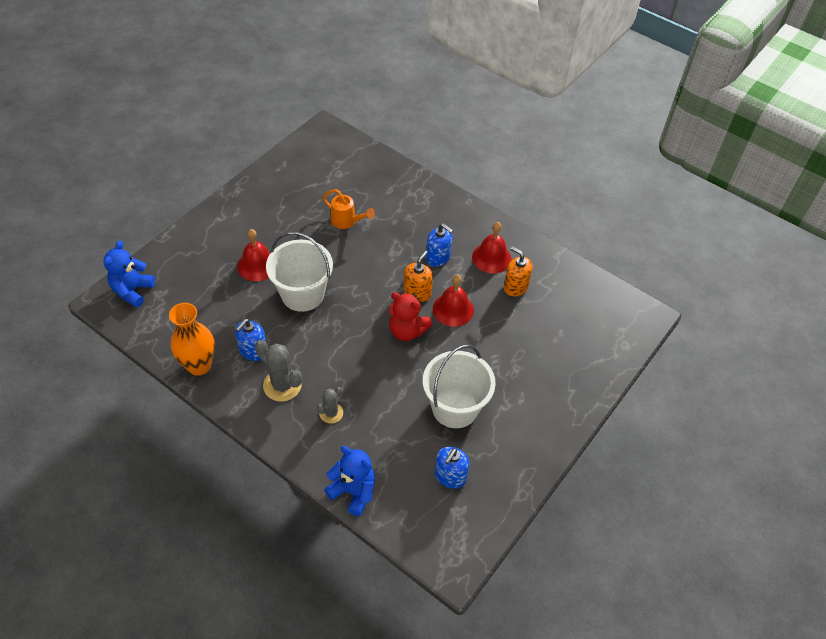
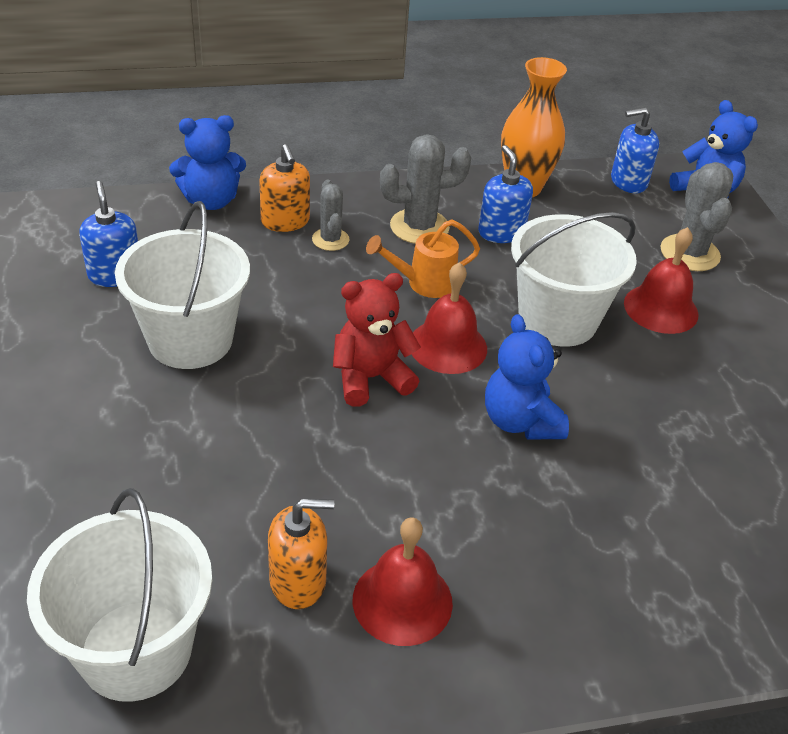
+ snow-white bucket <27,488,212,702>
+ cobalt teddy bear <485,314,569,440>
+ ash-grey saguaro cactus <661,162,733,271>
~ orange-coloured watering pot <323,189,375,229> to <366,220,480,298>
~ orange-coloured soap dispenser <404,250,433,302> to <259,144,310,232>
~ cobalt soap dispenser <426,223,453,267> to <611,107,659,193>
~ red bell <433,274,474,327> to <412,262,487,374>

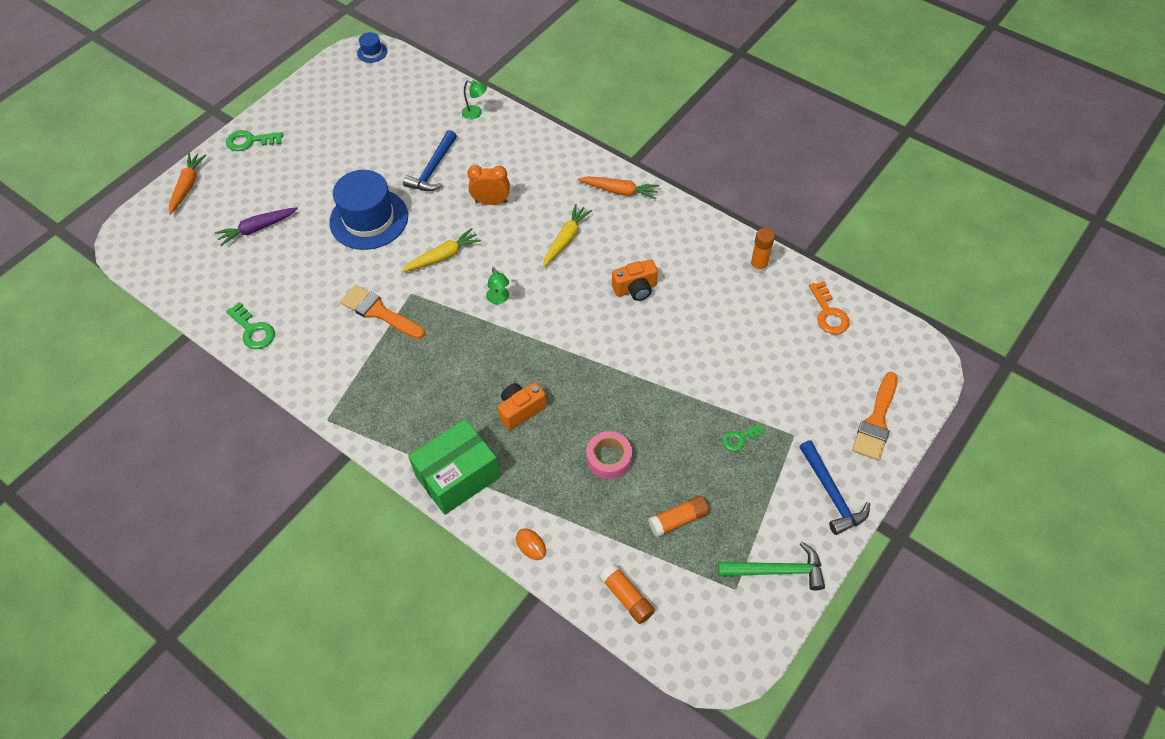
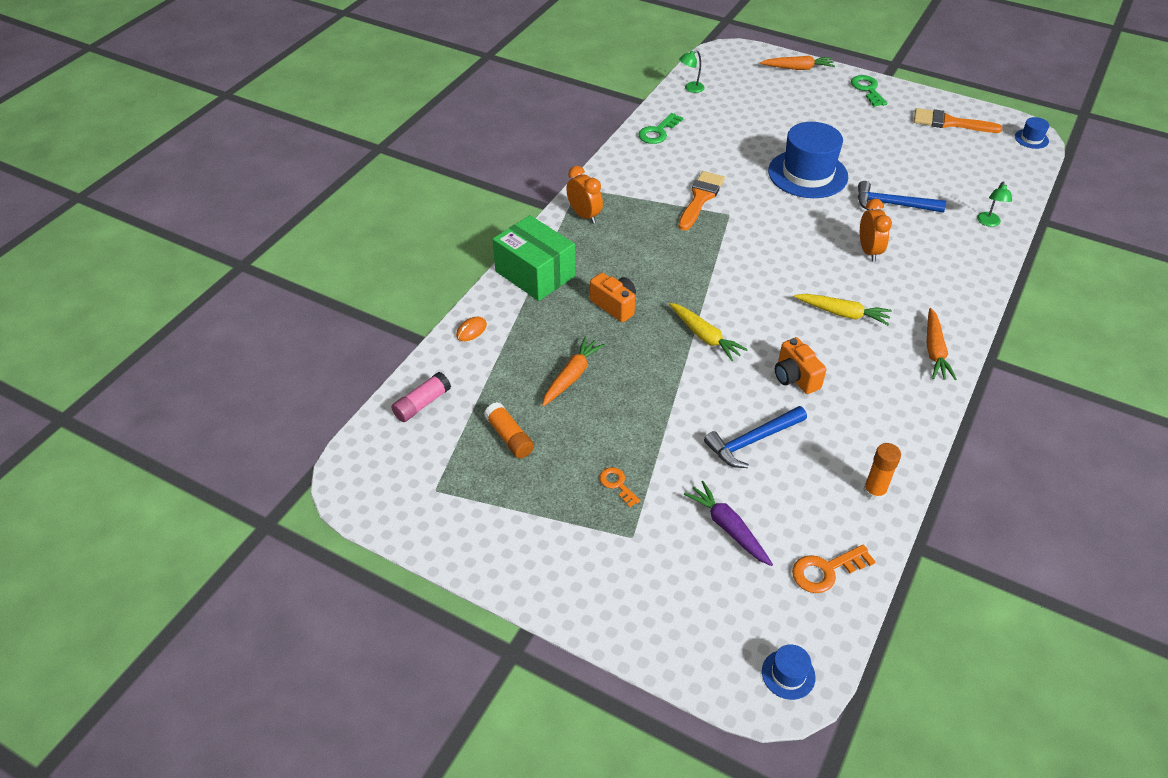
- green carpenter's hammer <718,542,825,591>
+ orange-coloured clock <566,166,603,224>
+ cobalt tall hat <762,644,816,700>
~ violet root vegetable <215,207,298,246> to <684,481,773,566>
~ bright yellow root vegetable <401,228,481,272> to <669,303,748,361>
~ green desk lamp <486,266,509,304> to <679,50,705,93>
~ cobalt carpenter's hammer <799,440,870,535> to <704,406,807,468>
~ orange-coloured paintbrush <852,372,898,460> to <914,108,1002,133>
~ pink roll of tape <587,431,632,480> to orange-coloured root vegetable <542,336,605,406>
~ orange-coloured glue stick <600,564,655,624> to pink glue stick <391,372,451,422>
~ green latchkey <722,423,765,451> to orange-coloured latchkey <599,467,640,508>

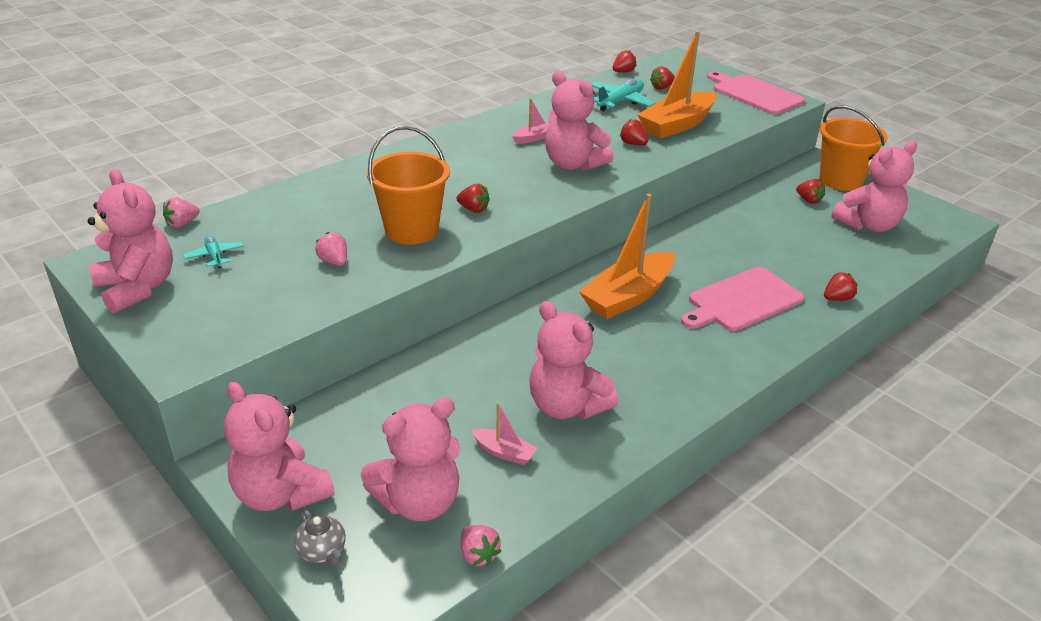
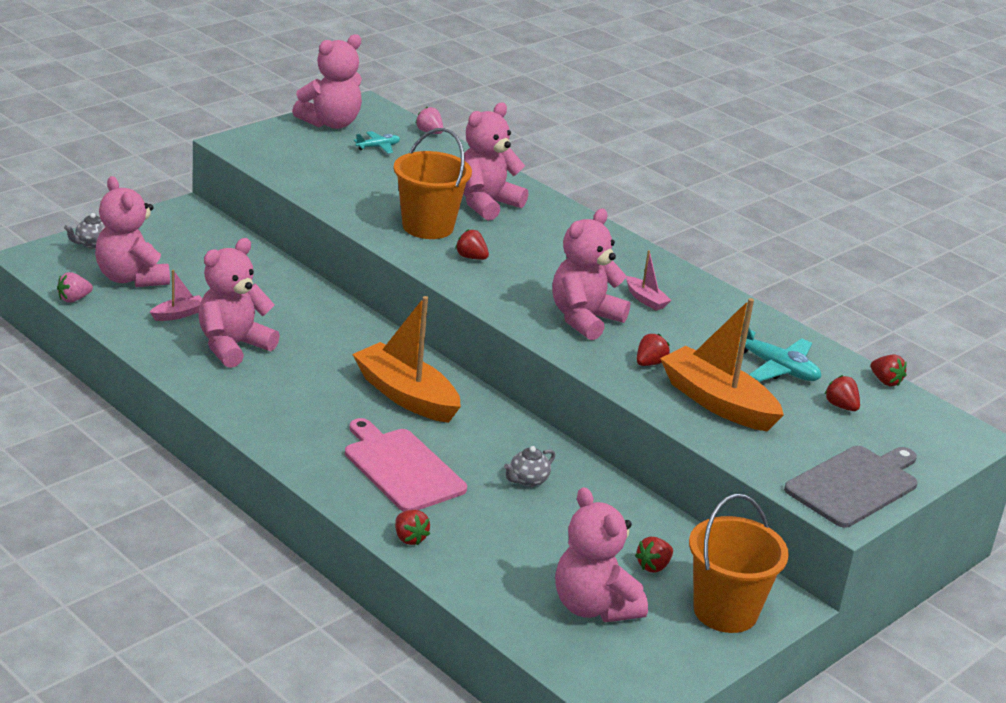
- pink toy strawberry <315,232,347,266>
+ ash-grey teapot <504,446,555,487>
~ pink teddy bear <224,382,335,511> to <463,103,528,221>
~ pink cutting board <707,71,805,115> to ash-grey cutting board <784,446,918,528>
~ red toy strawberry <456,184,490,213> = <455,229,489,260> 105 degrees clockwise
~ pink toy boat <471,403,537,465> = <150,270,202,321> 150 degrees counterclockwise

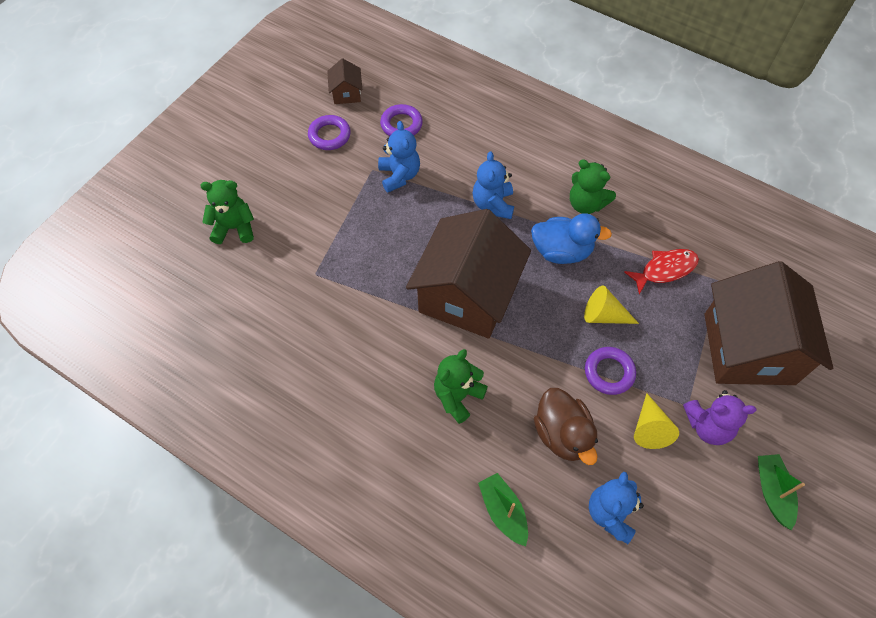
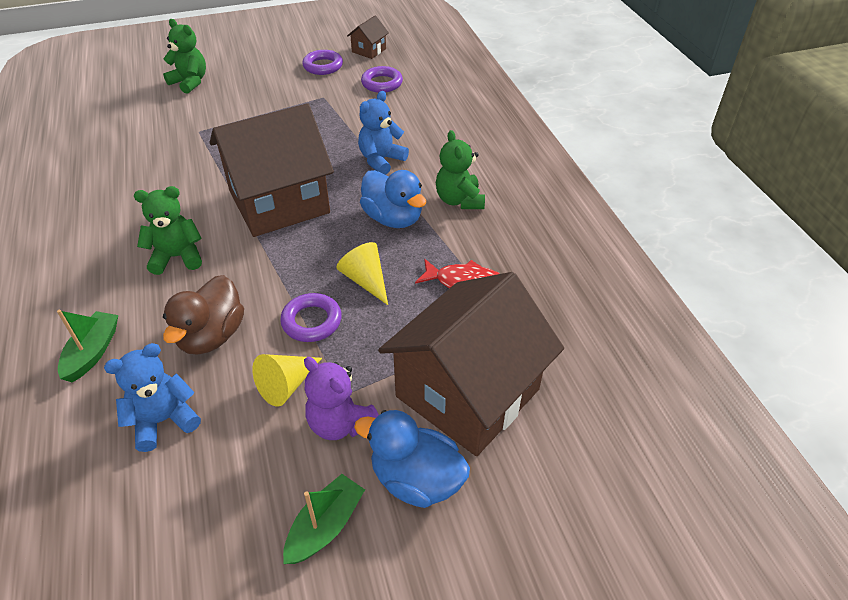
- cobalt teddy bear <378,121,420,192>
+ cobalt rubber duck <354,410,470,508>

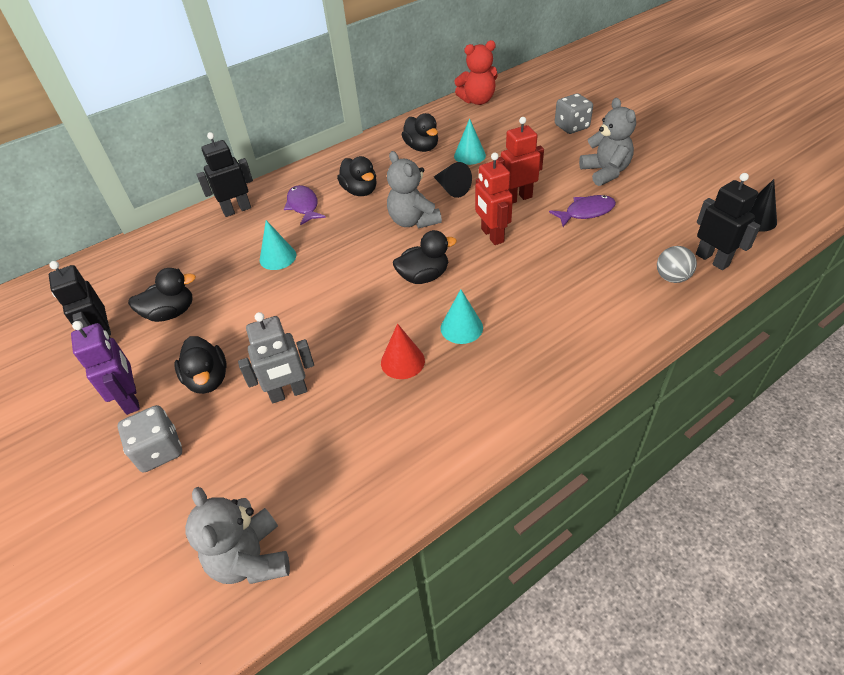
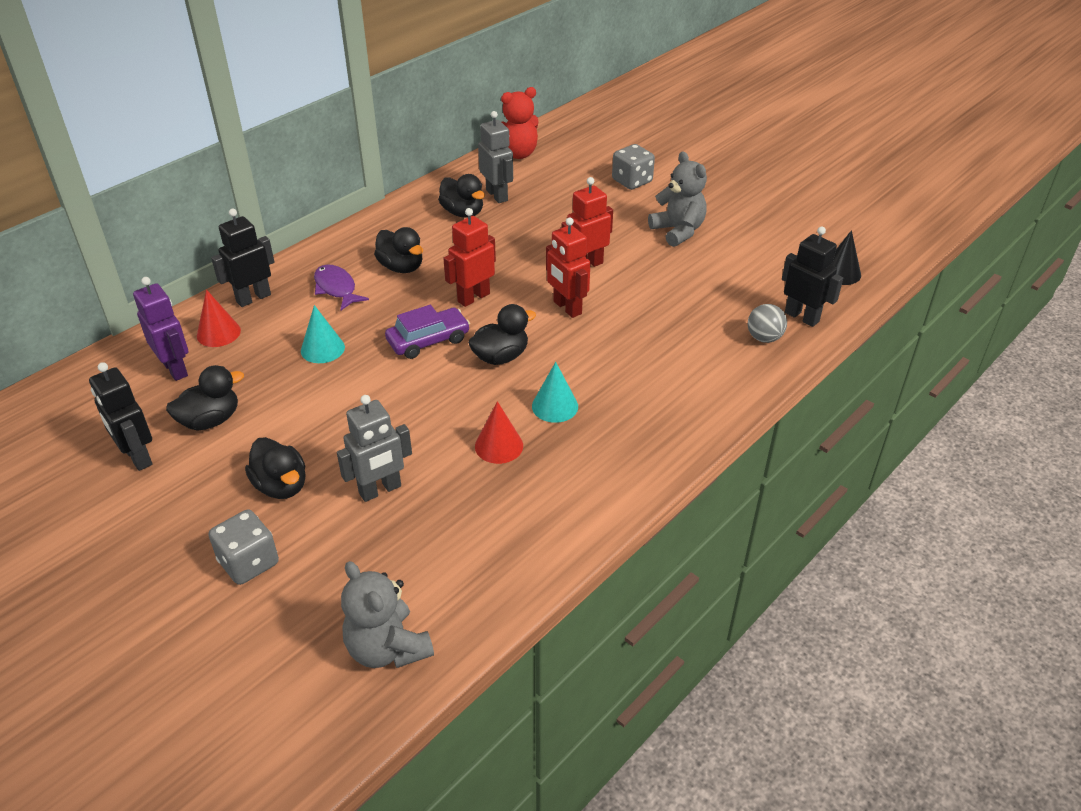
- ebony cone shape <434,162,472,198>
- turquoise cone shape <454,118,486,165>
- violet fish <549,195,616,227>
+ red cone shape <197,290,241,347>
+ violet automobile <385,305,470,359>
+ ash-grey robot <478,111,513,203>
~ violet robot <71,321,140,415> to <133,277,188,381>
~ ash-grey teddy bear <387,151,442,228> to red robot <443,208,496,307>

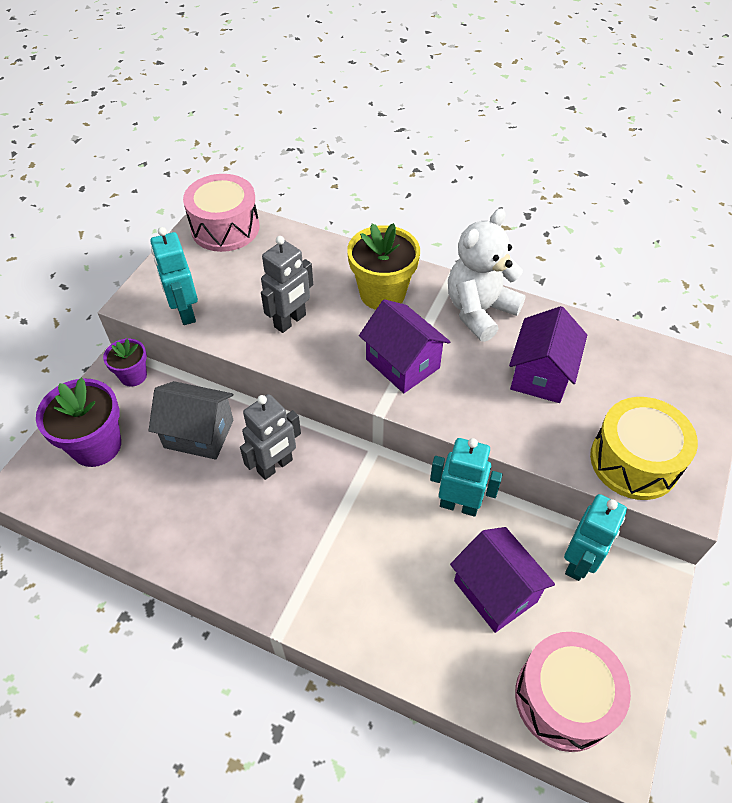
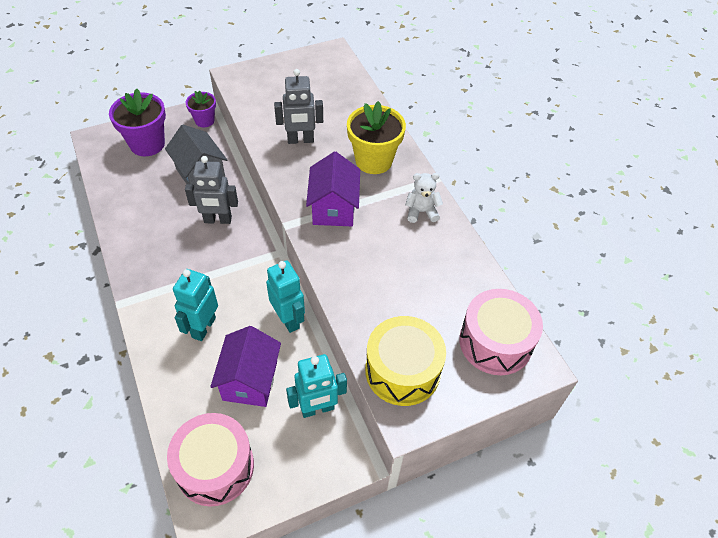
- violet house <509,306,587,403>
~ turquoise robot <150,227,198,325> to <173,269,218,341>
~ pink drum <183,174,259,252> to <459,289,543,375>
~ snow-white teddy bear <448,208,526,342> = <405,173,443,223> x0.54

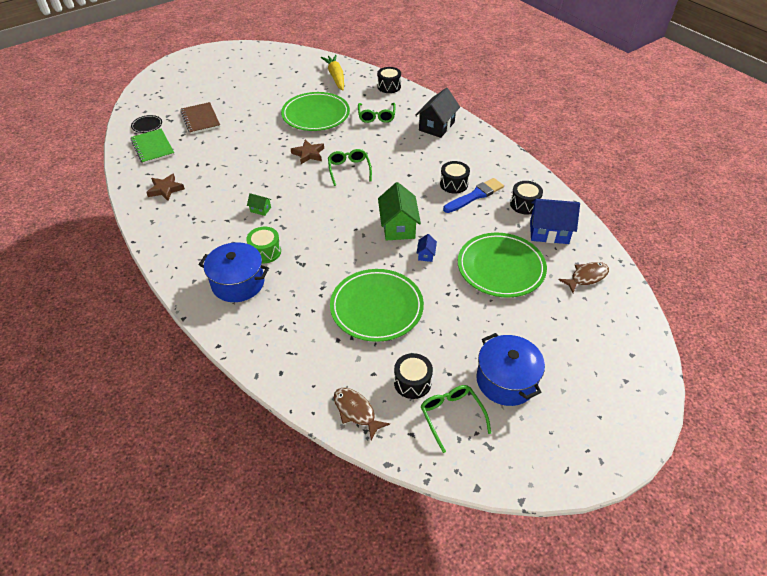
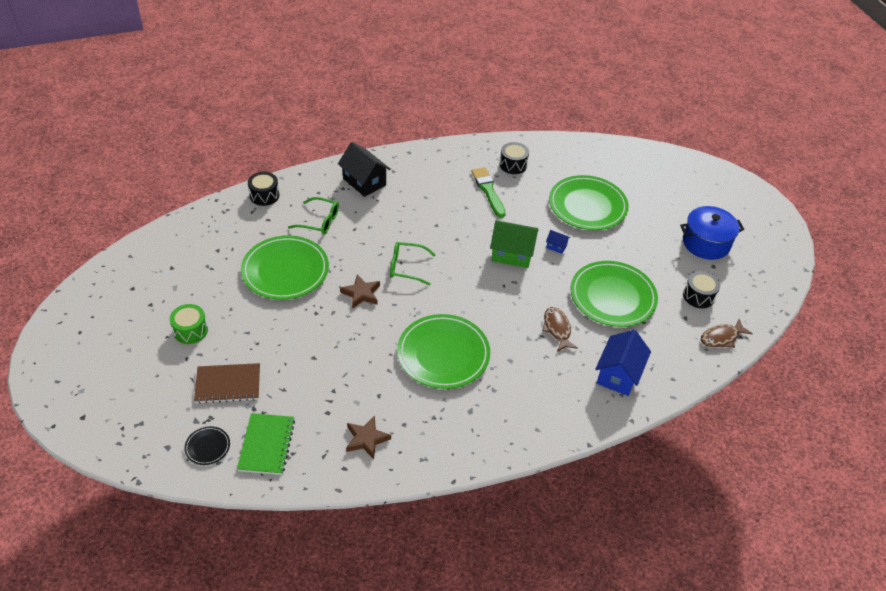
- cobalt cooking pot <199,242,269,302>
- bright yellow root vegetable <321,55,344,90>
- green eyeglasses <420,385,491,453>
- ebony drum <440,161,470,194>
~ green drum <246,227,281,263> to <170,304,208,344>
~ cobalt house <530,199,580,244> to <595,330,651,396>
~ brown fish <558,262,609,293> to <542,307,578,352>
~ green house <247,193,272,216> to green plate <397,314,490,389>
~ cobalt paintbrush <443,178,504,213> to green paintbrush <471,167,506,218>
~ green notepad <130,129,175,164> = <237,413,295,475> 75 degrees counterclockwise

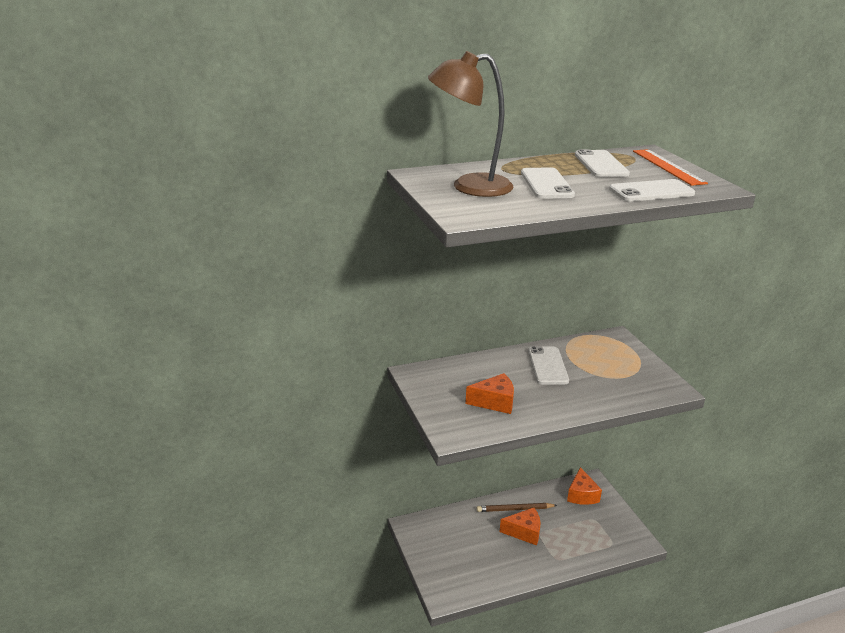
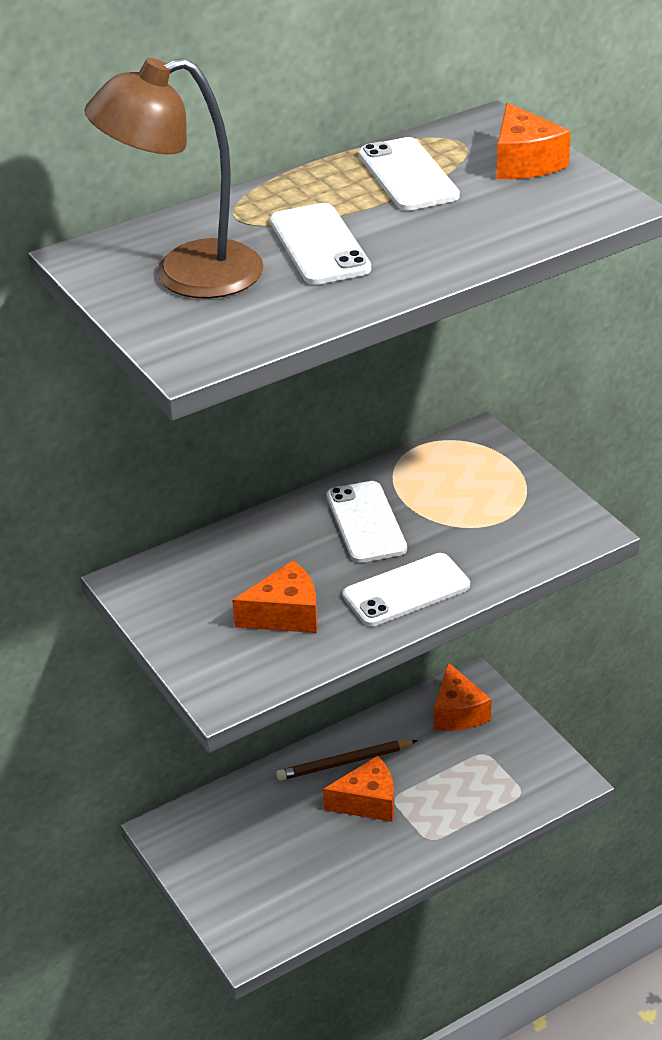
~ snow-white mobile phone <609,179,695,201> to <343,553,470,627>
~ orange-coloured straightedge <633,149,708,186> to orange-coloured cheese <496,103,571,179>

